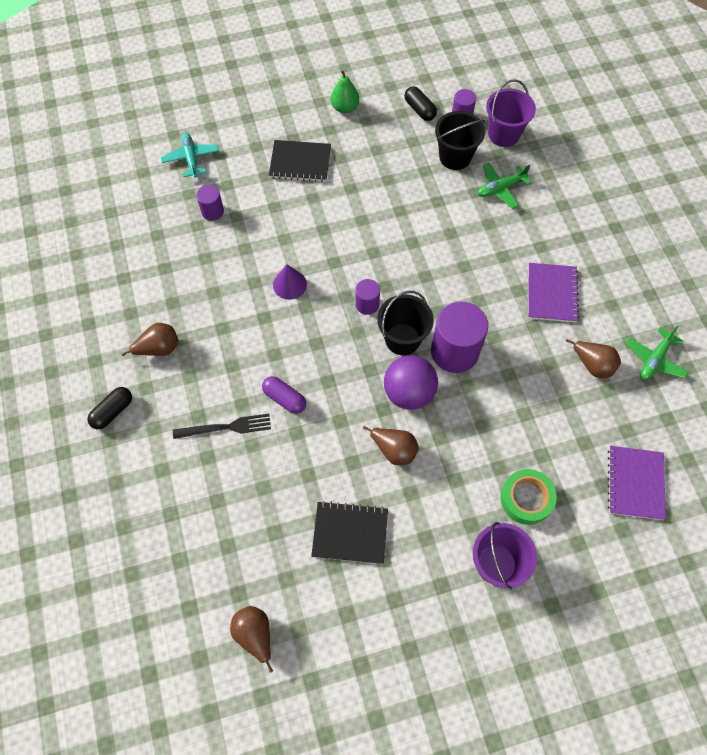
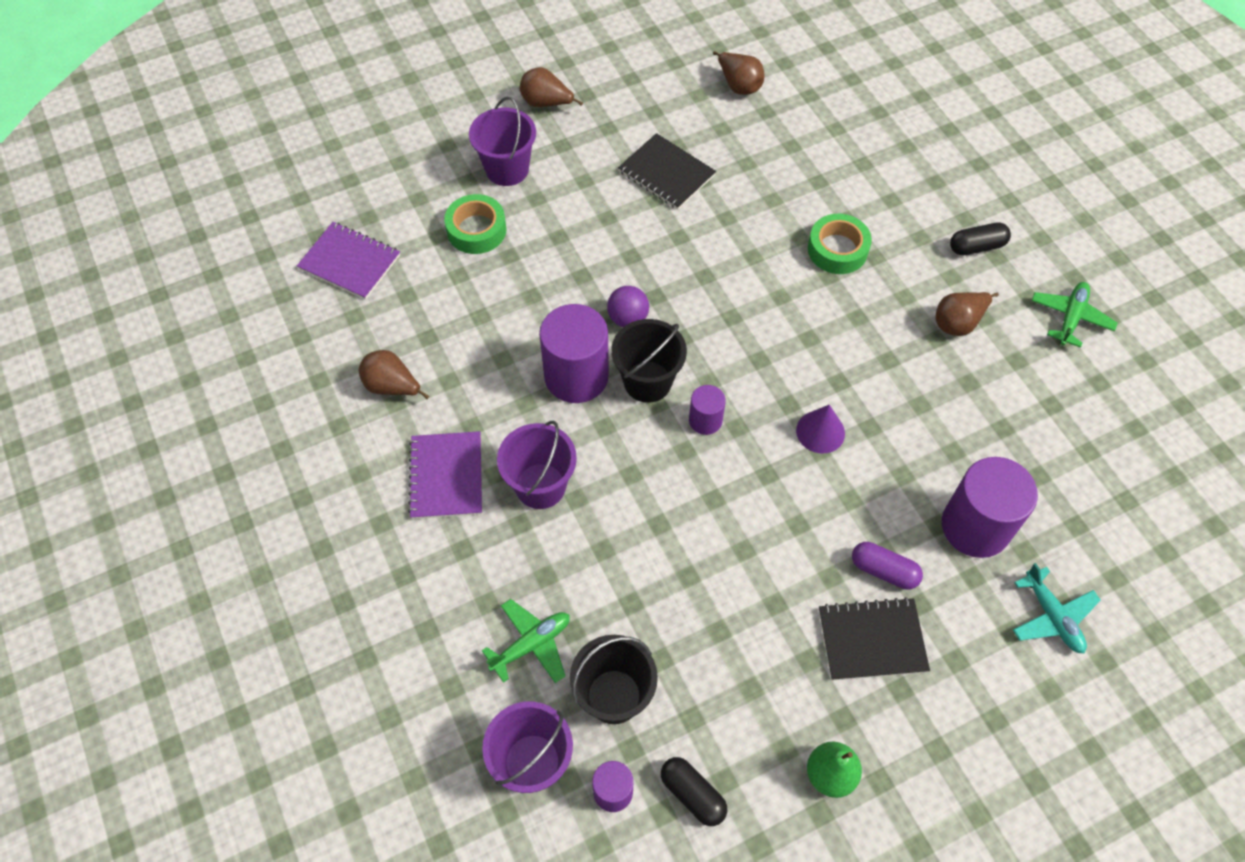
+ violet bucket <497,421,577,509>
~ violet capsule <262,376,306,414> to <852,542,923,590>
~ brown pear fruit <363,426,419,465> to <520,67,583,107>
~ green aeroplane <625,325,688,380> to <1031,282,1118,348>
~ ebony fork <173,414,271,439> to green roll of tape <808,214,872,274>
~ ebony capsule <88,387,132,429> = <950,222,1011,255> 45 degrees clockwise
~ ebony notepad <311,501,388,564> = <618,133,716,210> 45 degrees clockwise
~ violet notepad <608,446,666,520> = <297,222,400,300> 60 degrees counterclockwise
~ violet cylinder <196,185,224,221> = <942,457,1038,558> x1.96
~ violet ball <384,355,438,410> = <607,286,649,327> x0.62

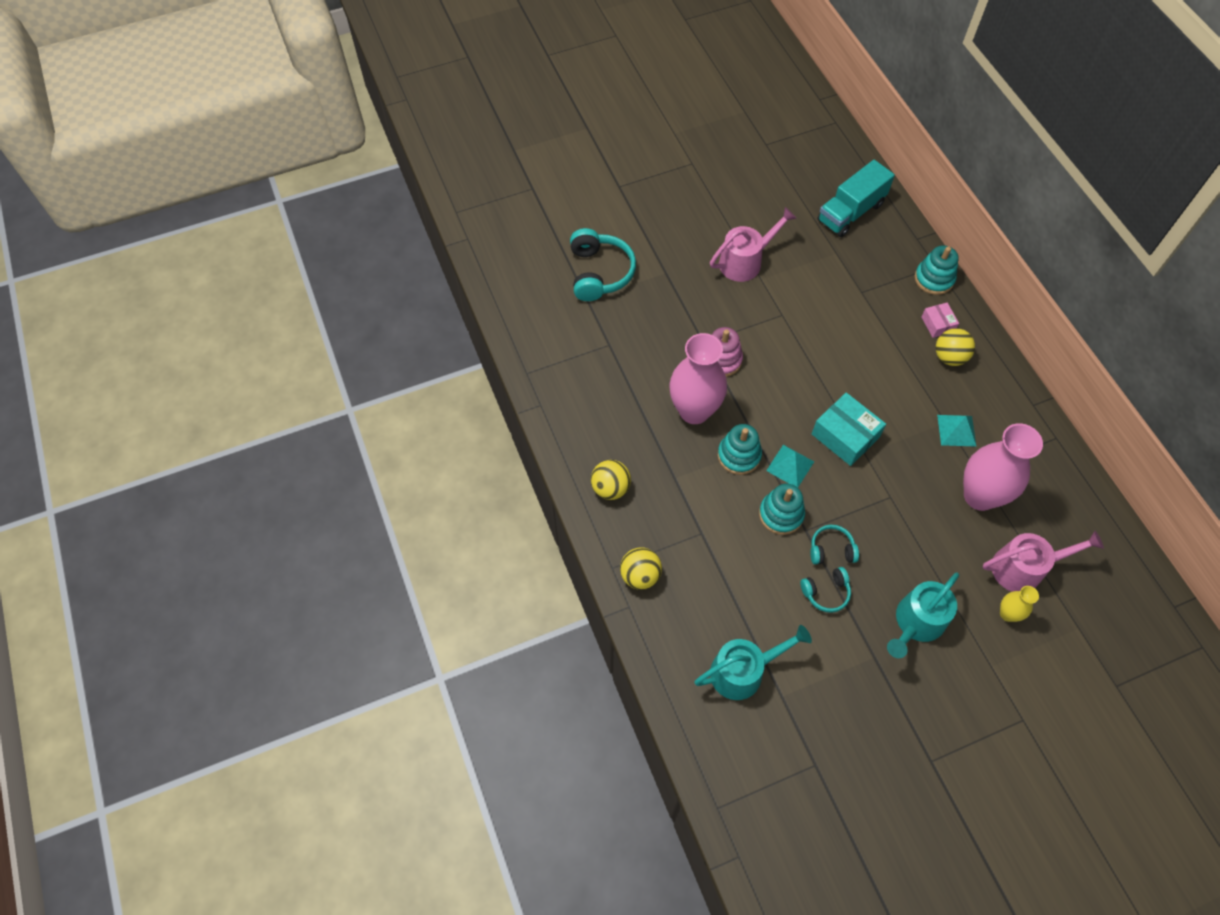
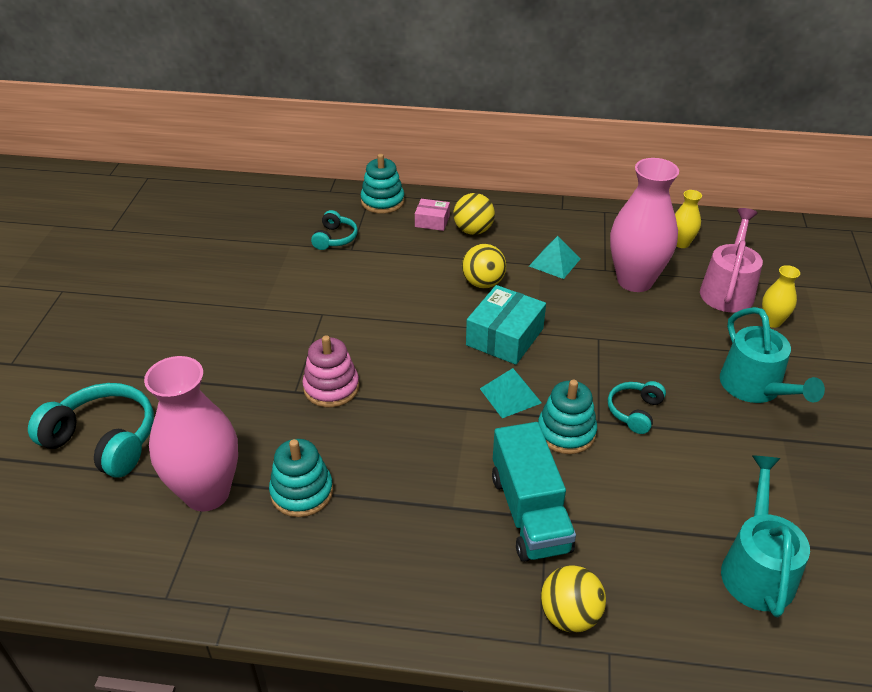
- pink watering pot <710,207,797,282>
+ bright yellow flower vase <675,190,702,248>
~ bright yellow ball <591,460,631,500> to <462,244,506,288>
~ pink flower vase <669,333,727,424> to <144,356,238,511>
~ turquoise ring stacker <718,424,762,475> to <269,439,333,517>
~ turquoise headset <800,567,851,613> to <311,210,358,250>
~ turquoise lorry <817,160,895,237> to <492,422,576,562>
~ turquoise box <812,393,886,466> = <466,285,546,365> 45 degrees counterclockwise

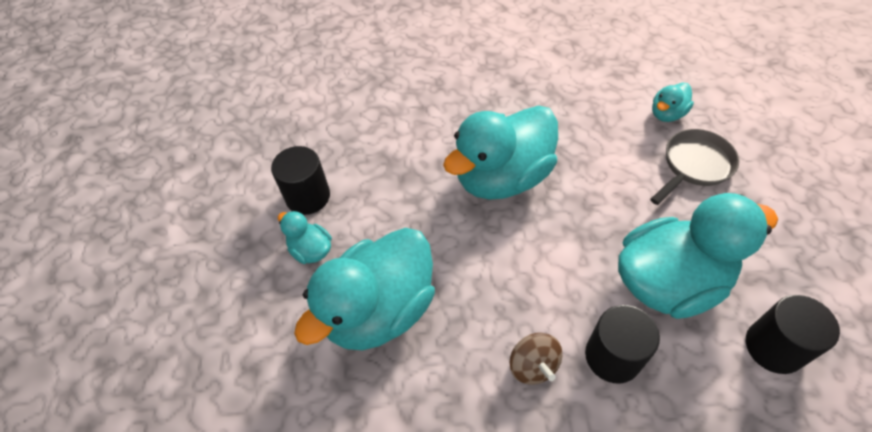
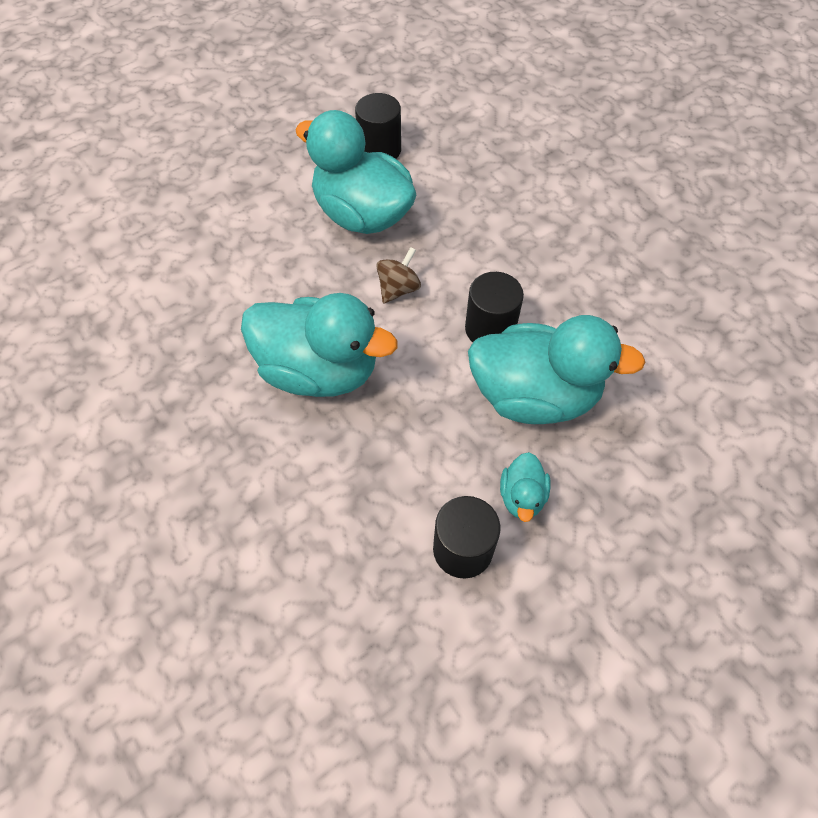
- ash-grey pan <650,129,739,205>
- turquoise rubber duck <652,82,694,122>
~ brown toy top <510,333,562,385> to <376,247,421,304>
~ ebony cylinder <585,305,660,384> to <465,272,524,342>

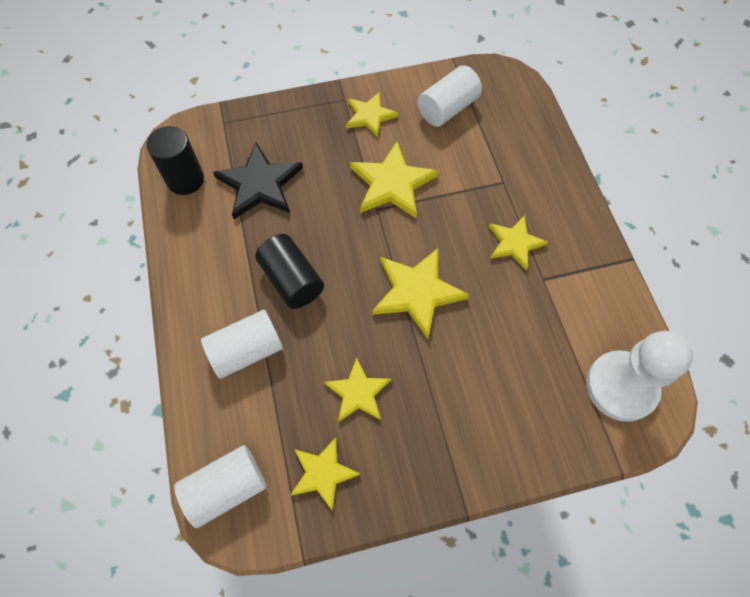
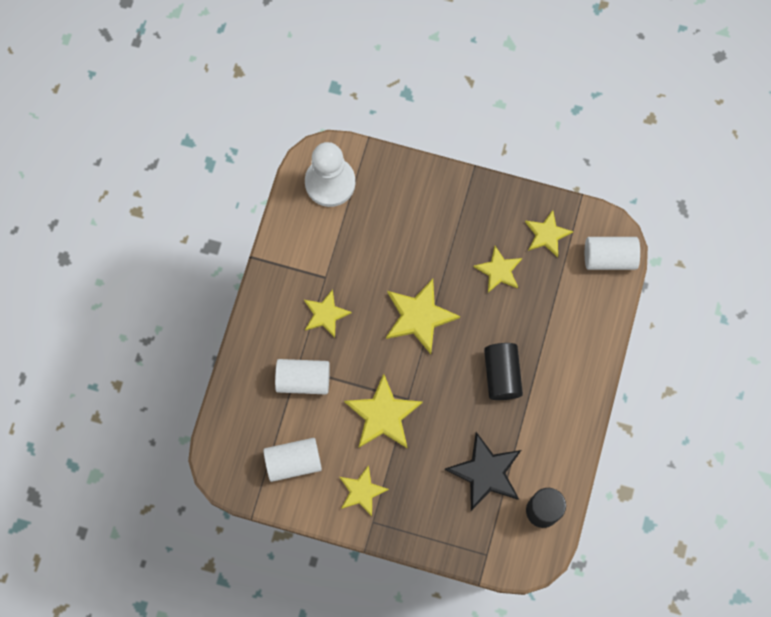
~ snow-white cylinder <201,310,283,379> to <275,359,330,394>

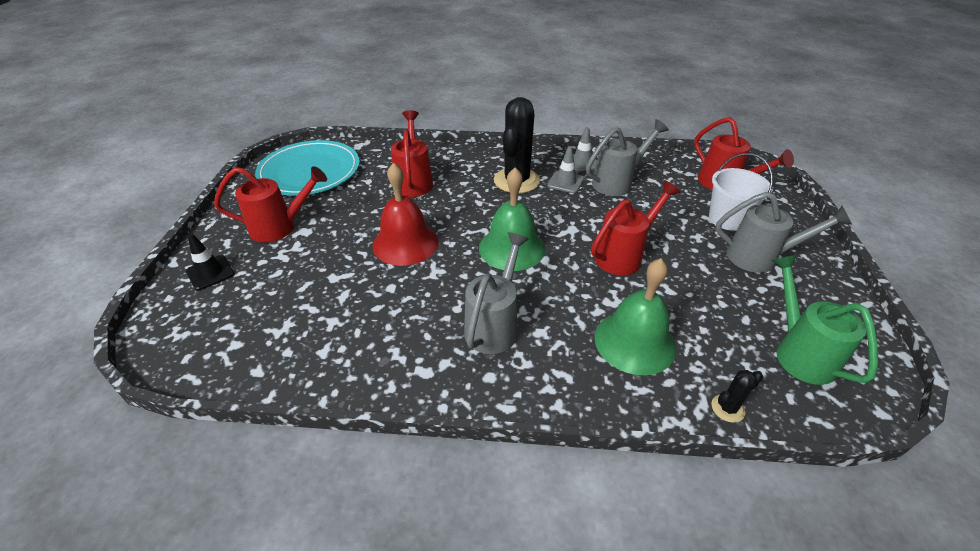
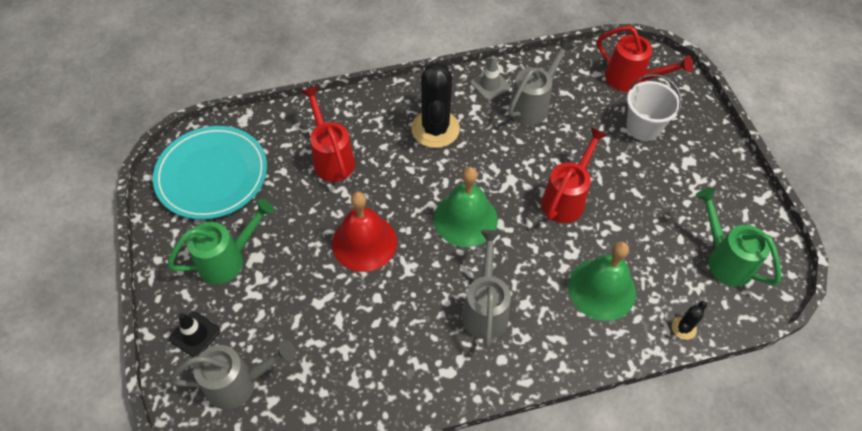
- ash-grey safety cone <547,146,584,193>
~ ash-grey watering pot <715,192,852,273> to <169,340,296,410>
~ red watering pot <214,166,327,242> to green watering pot <167,199,275,284>

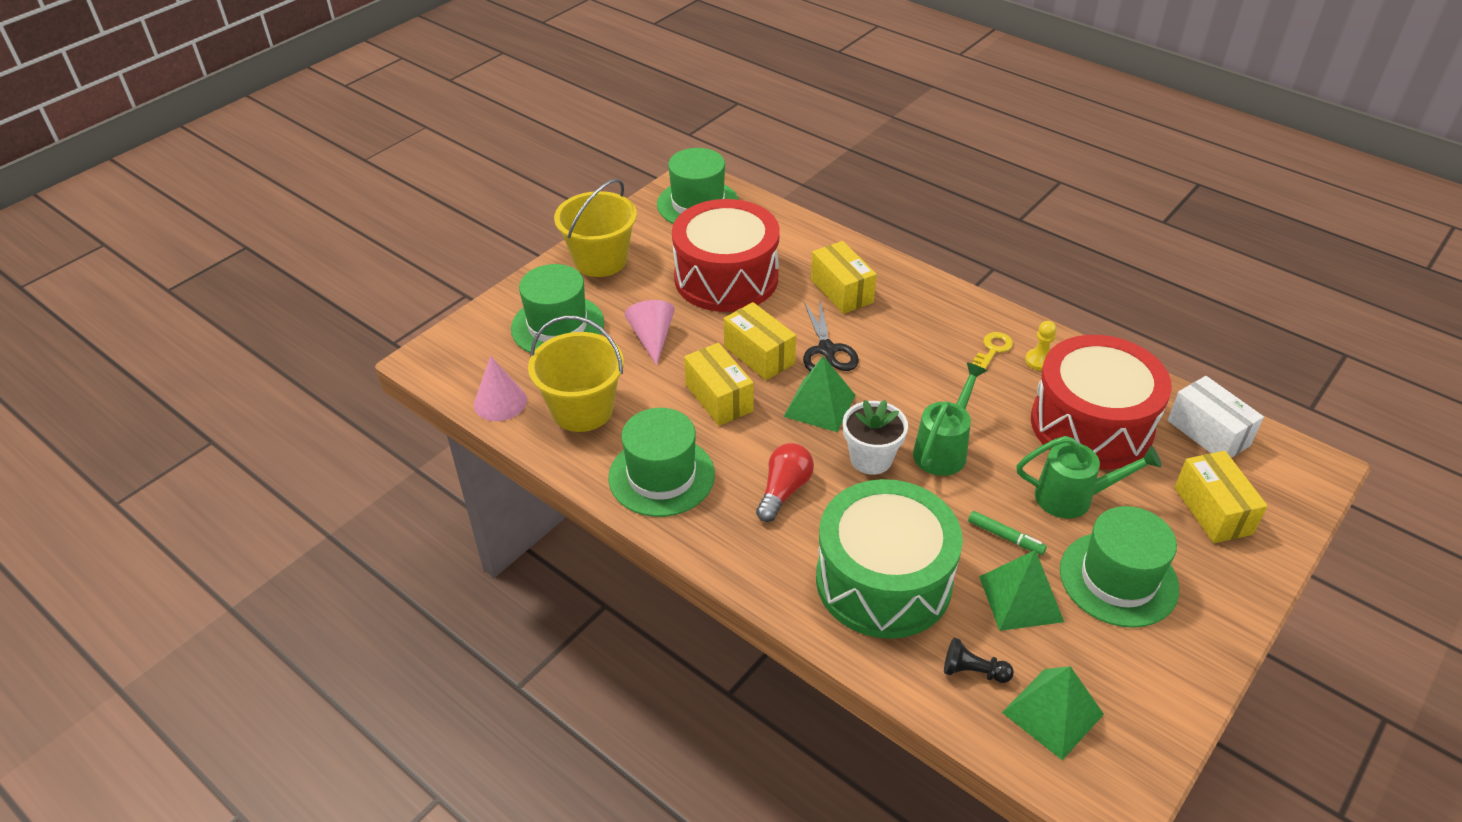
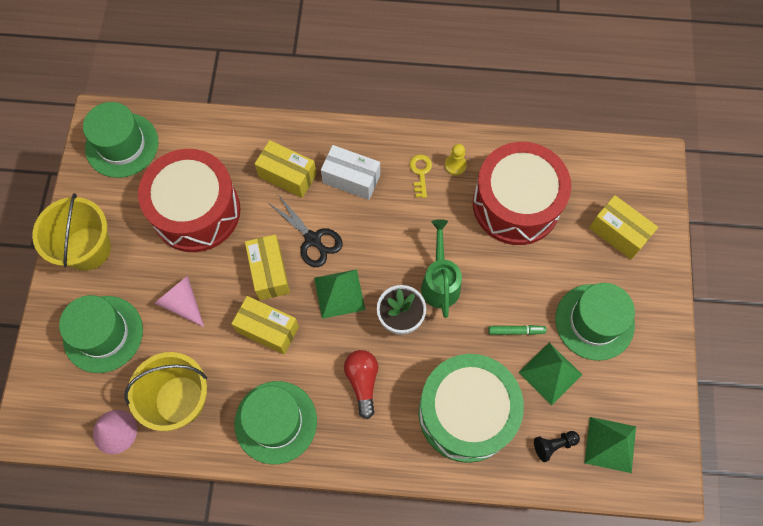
- green watering pot <1016,436,1162,519>
~ snow-white box <1168,376,1264,458> to <321,145,380,200>
~ bright yellow box <724,302,796,380> = <245,235,290,300> 60 degrees clockwise

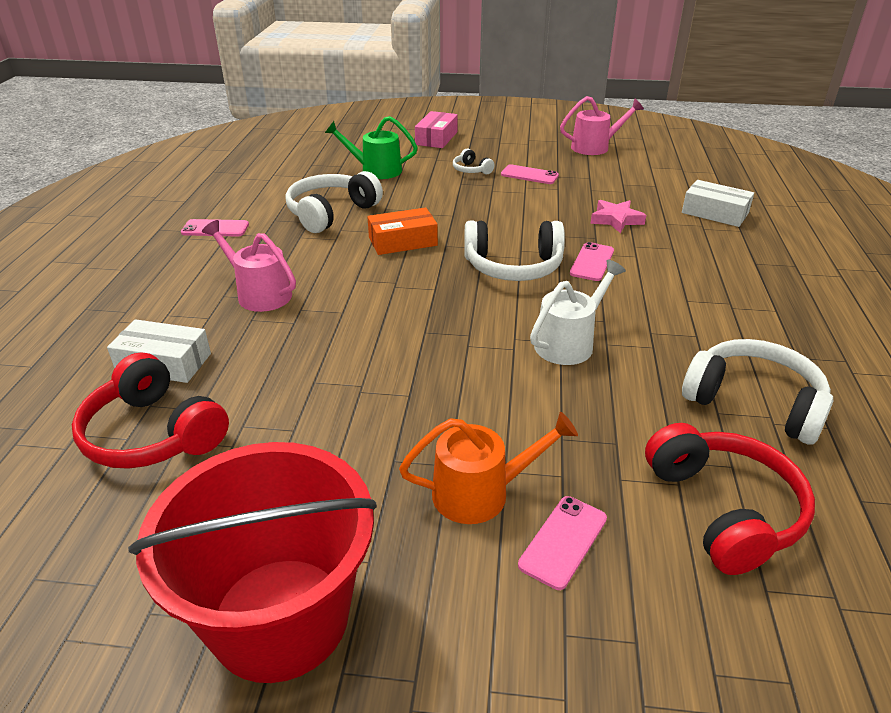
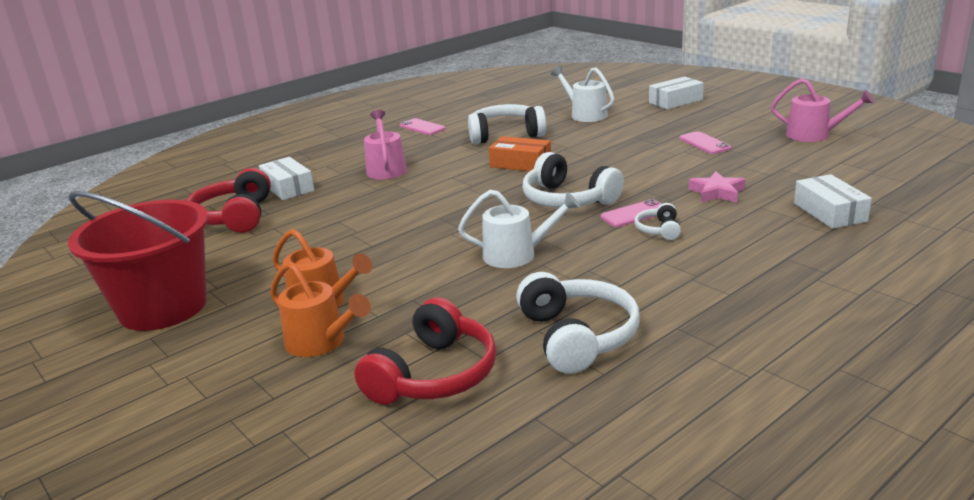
~ snow-white headset <453,148,495,174> to <634,203,681,240>
~ pink mobile phone <518,496,607,590> to orange-coloured watering pot <270,262,371,357>
~ green watering pot <325,116,418,179> to snow-white watering pot <551,66,615,122>
~ pink box <415,111,458,148> to snow-white box <649,76,704,110>

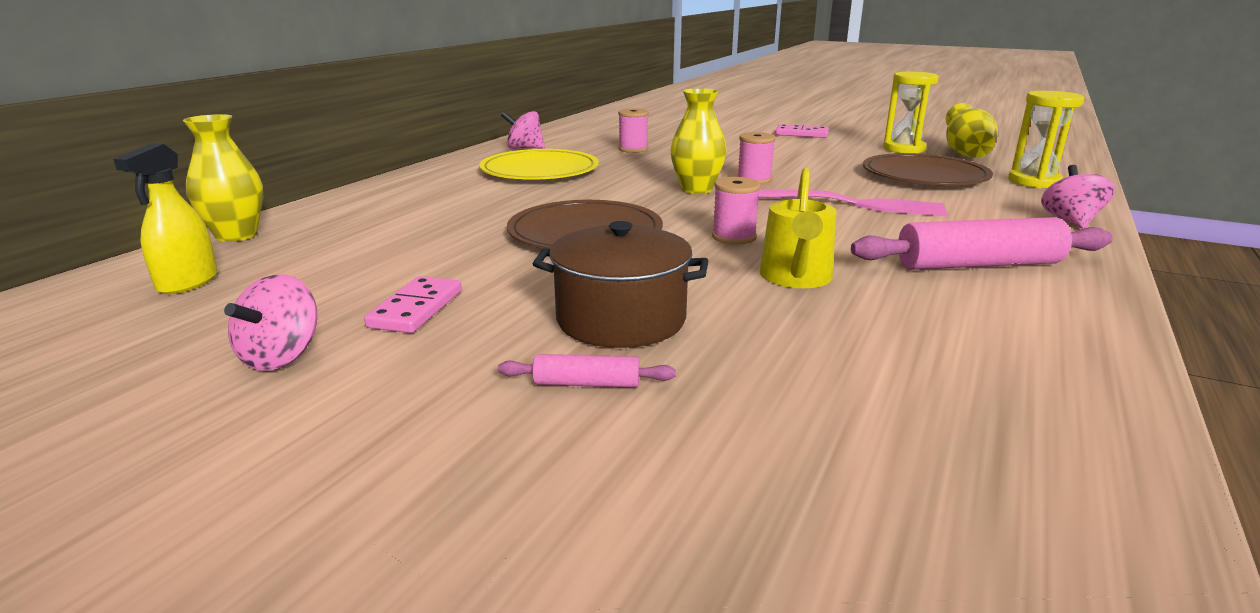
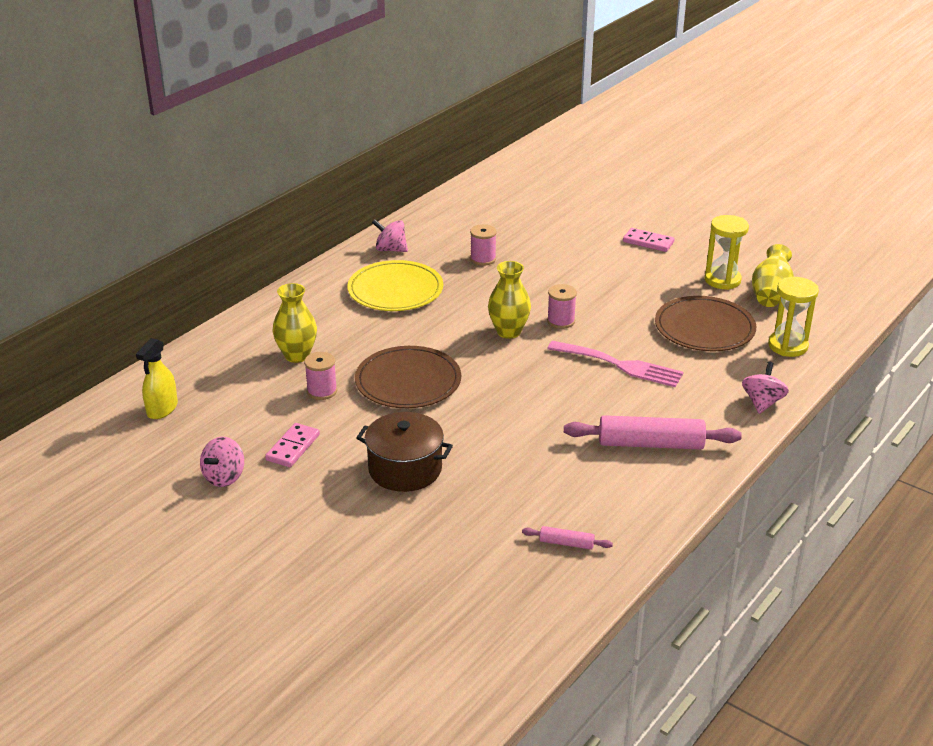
- bright yellow watering pot <760,168,837,288>
~ bright yellow flower vase <183,114,263,242> to <272,283,317,363>
~ pink rolling pin <498,354,676,388> to <522,526,613,550>
~ pink bobbin <712,177,761,244> to <304,352,337,400>

